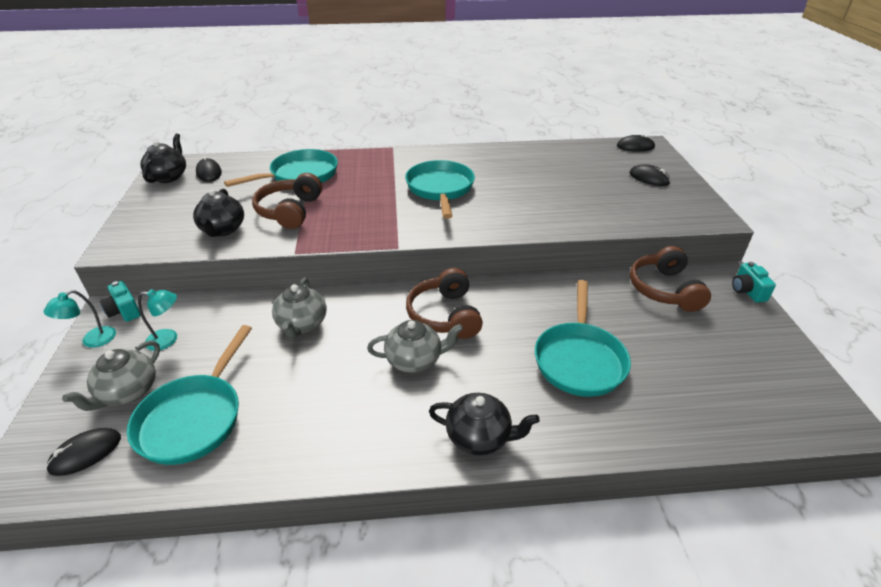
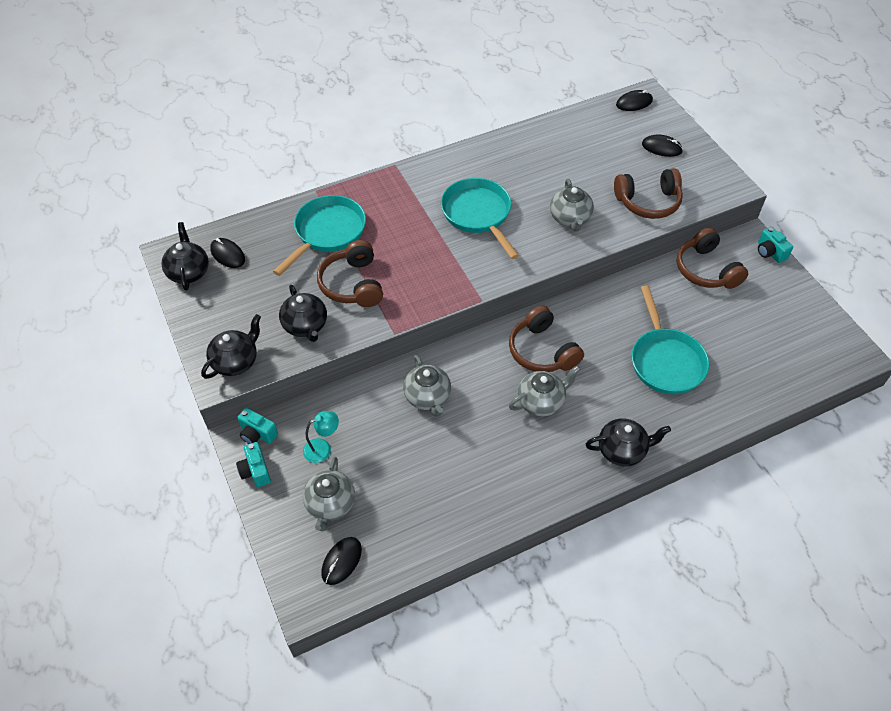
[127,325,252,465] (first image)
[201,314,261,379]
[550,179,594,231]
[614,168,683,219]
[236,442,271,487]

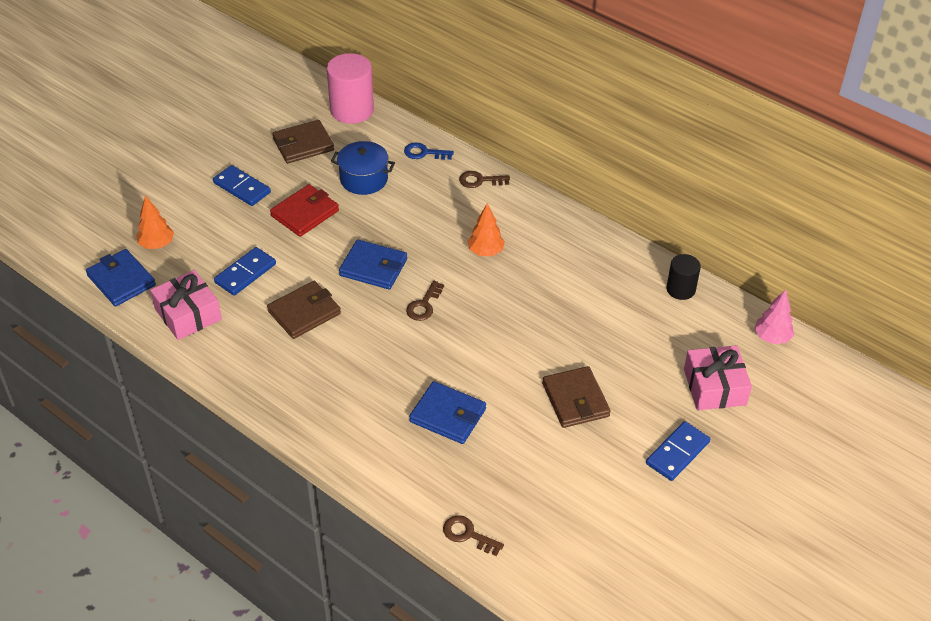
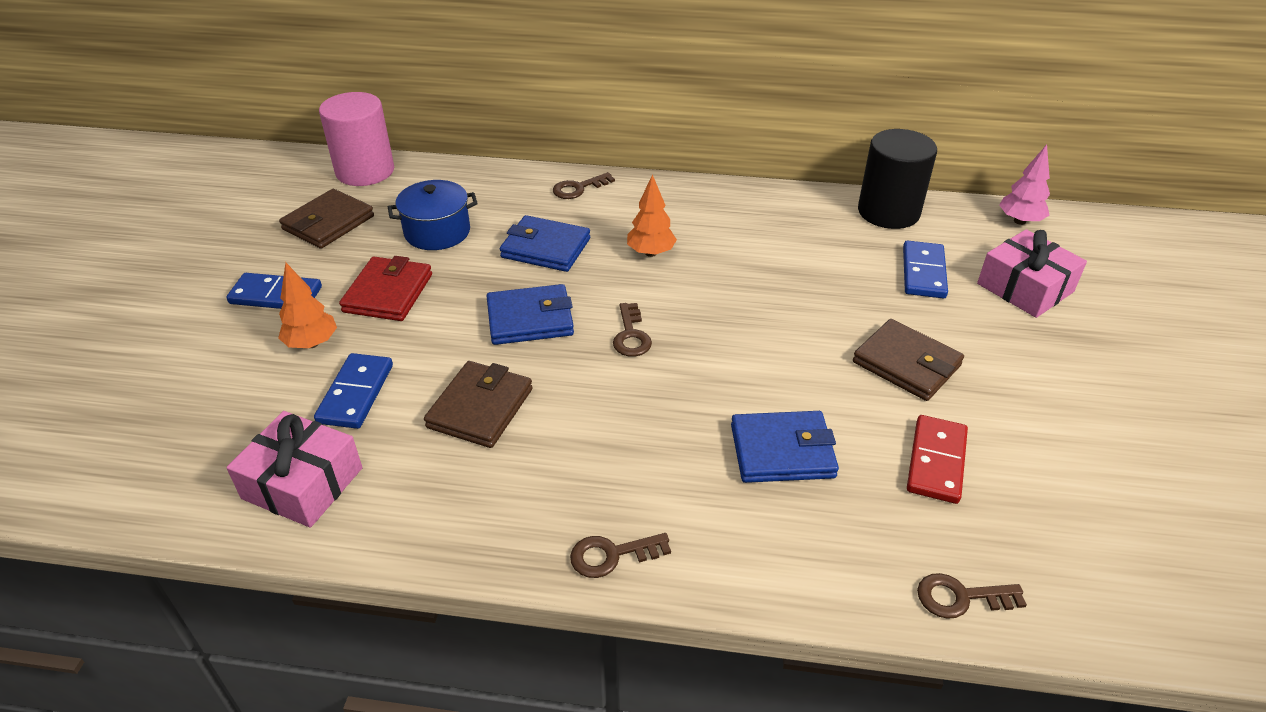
[404,142,454,160] (first image)
[570,533,671,578]
[907,415,968,504]
[500,215,590,272]
[278,263,337,348]
[903,240,948,298]
[858,129,937,229]

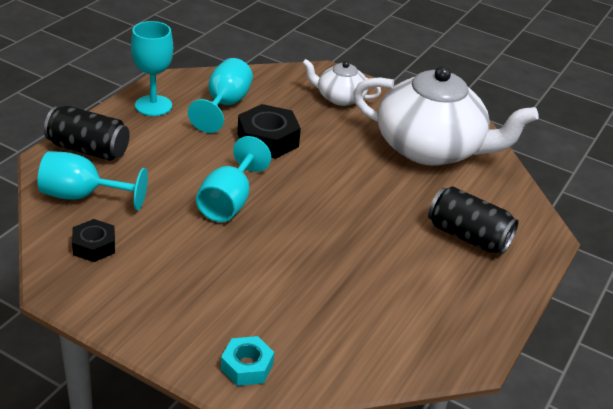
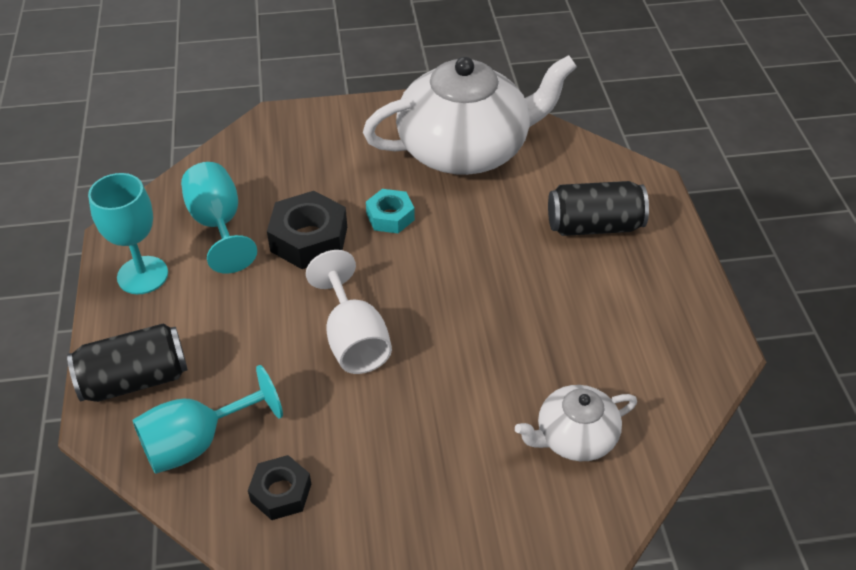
[366,189,415,233]
[515,385,637,461]
[306,250,392,374]

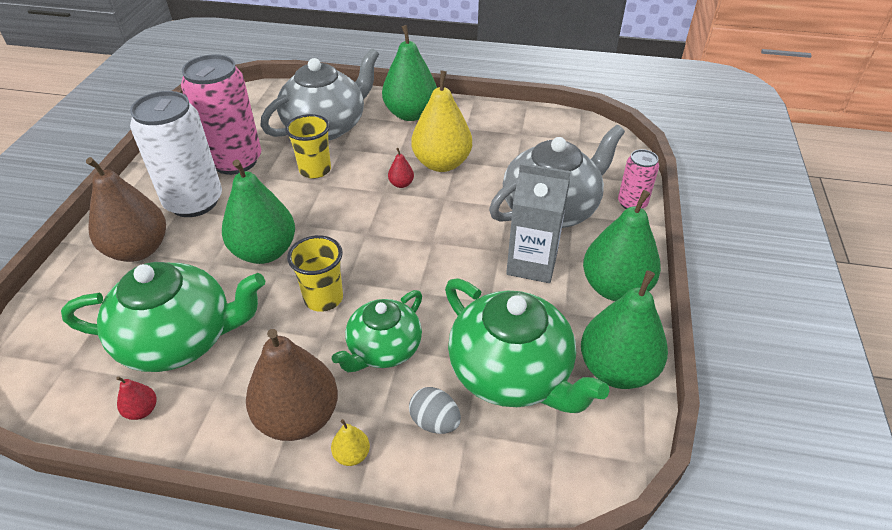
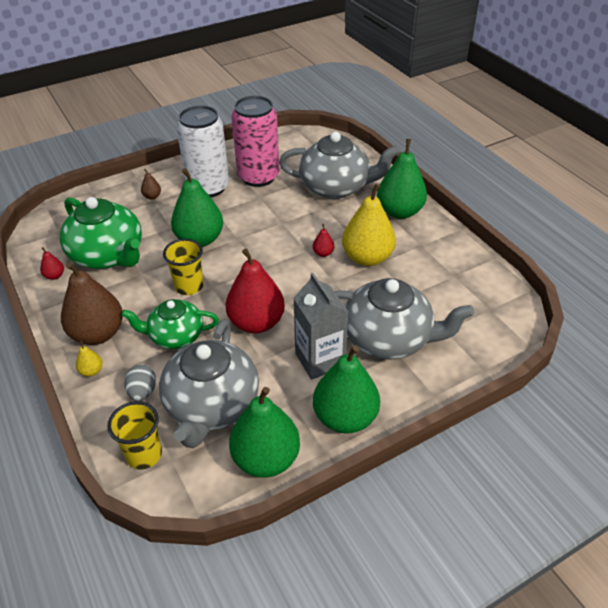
[618,149,659,209] (first image)
[226,249,285,333]
[107,401,162,470]
[159,319,259,448]
[141,169,161,199]

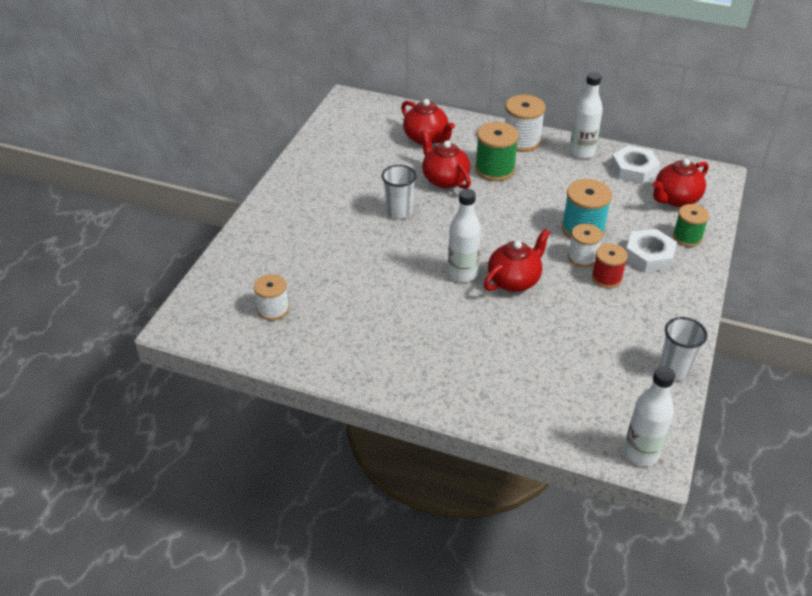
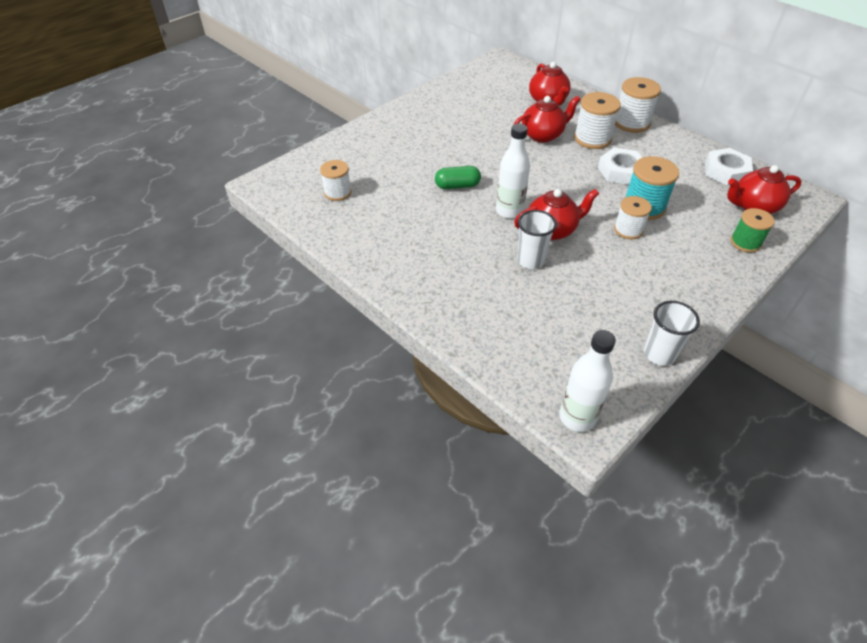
[569,72,603,159] (first image)
[592,243,628,288] (first image)
[435,166,481,189]
[517,210,557,269]
[598,148,643,185]
[574,92,621,149]
[513,96,581,143]

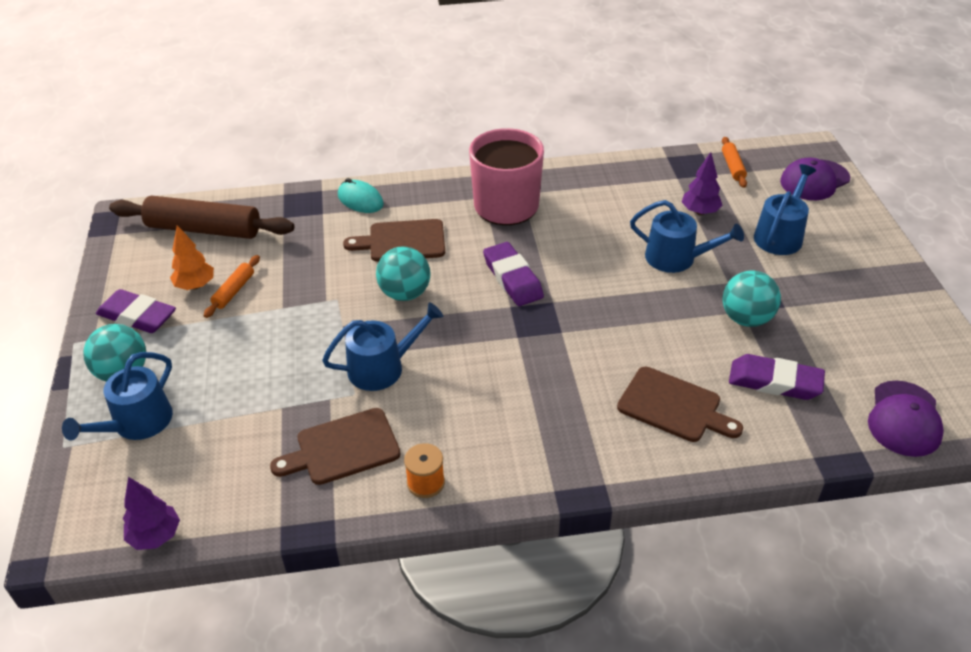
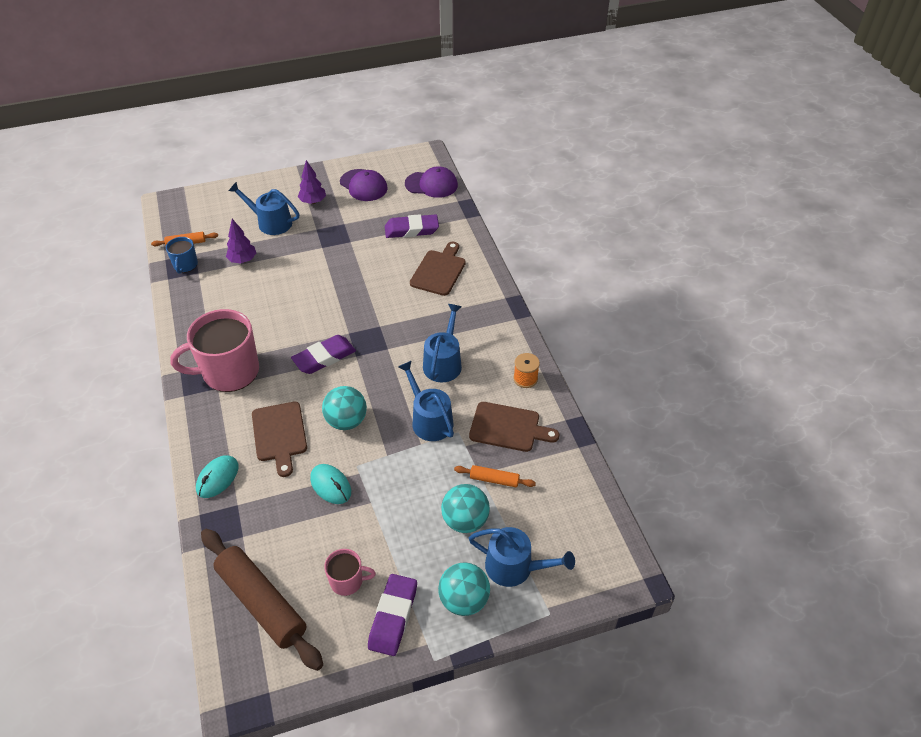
[166,237,198,274]
[310,464,351,504]
[298,160,326,204]
[454,465,536,487]
[423,304,462,382]
[441,484,490,533]
[340,169,388,201]
[324,549,376,596]
[201,529,323,671]
[469,402,559,452]
[385,214,439,238]

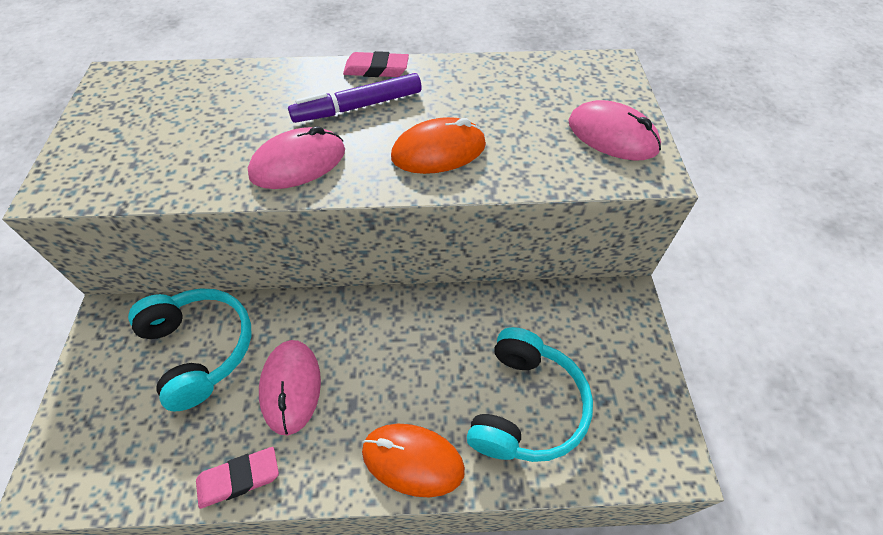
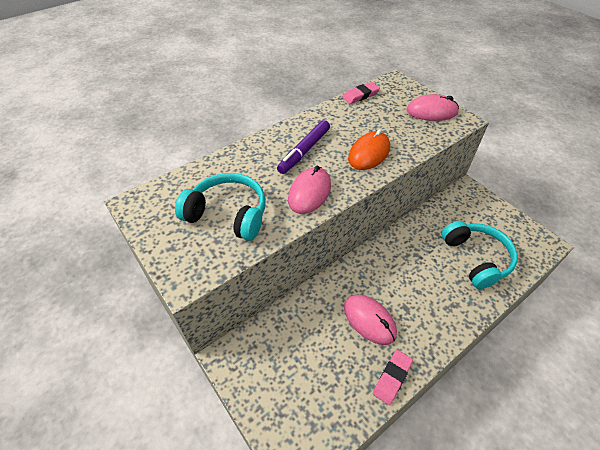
[362,424,465,497] (first image)
[175,173,266,241]
[342,82,380,104]

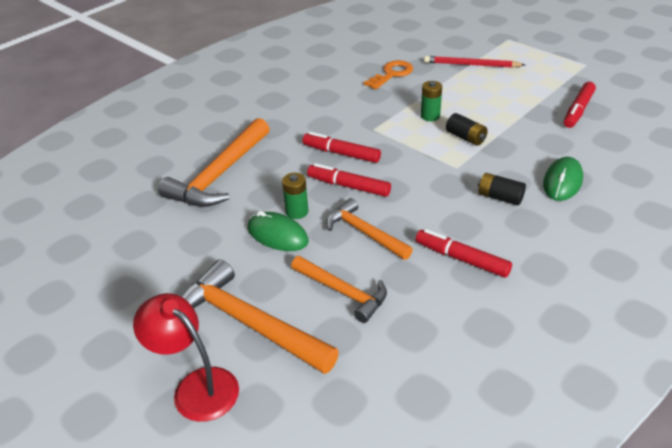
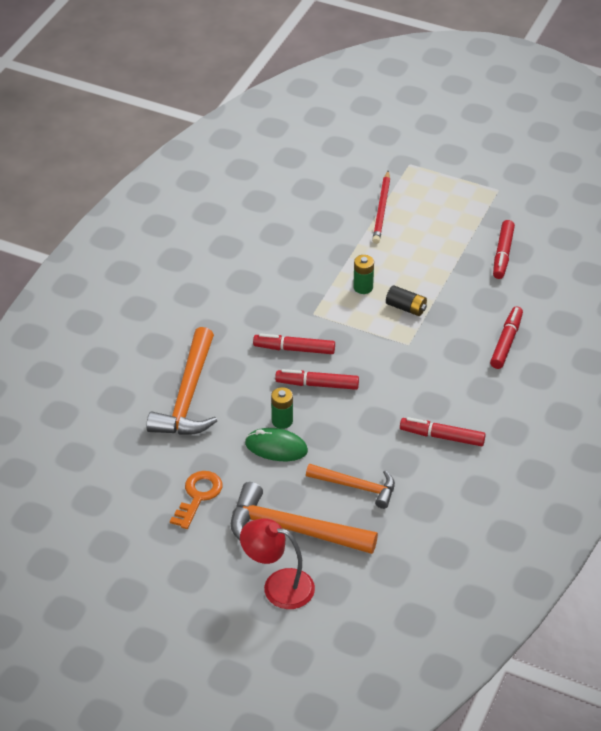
[326,198,413,260] (first image)
[478,173,526,205] (first image)
[170,471,223,529]
[490,306,523,369]
[372,171,390,244]

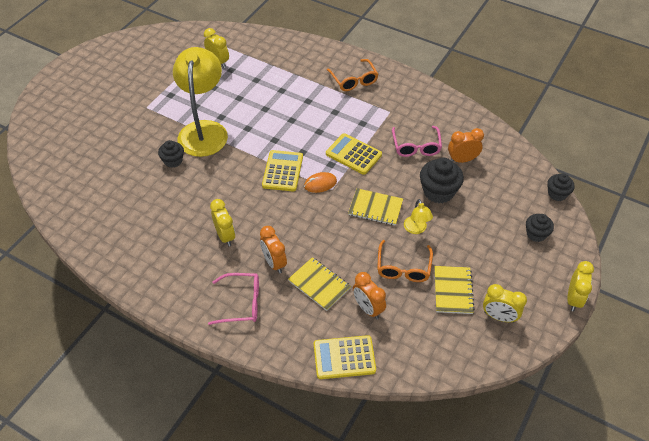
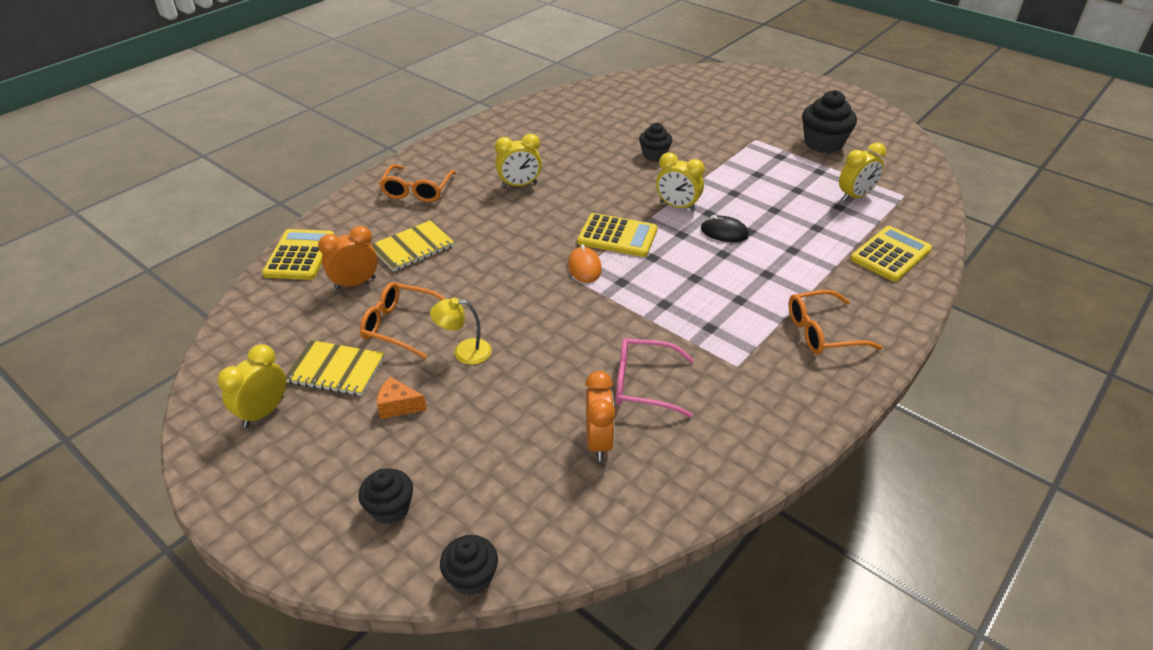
[173,47,228,157] (first image)
[260,226,287,274] (first image)
[348,188,403,226] (first image)
[377,377,427,419]
[701,215,749,242]
[851,226,932,282]
[802,90,857,153]
[656,152,705,211]
[379,164,456,202]

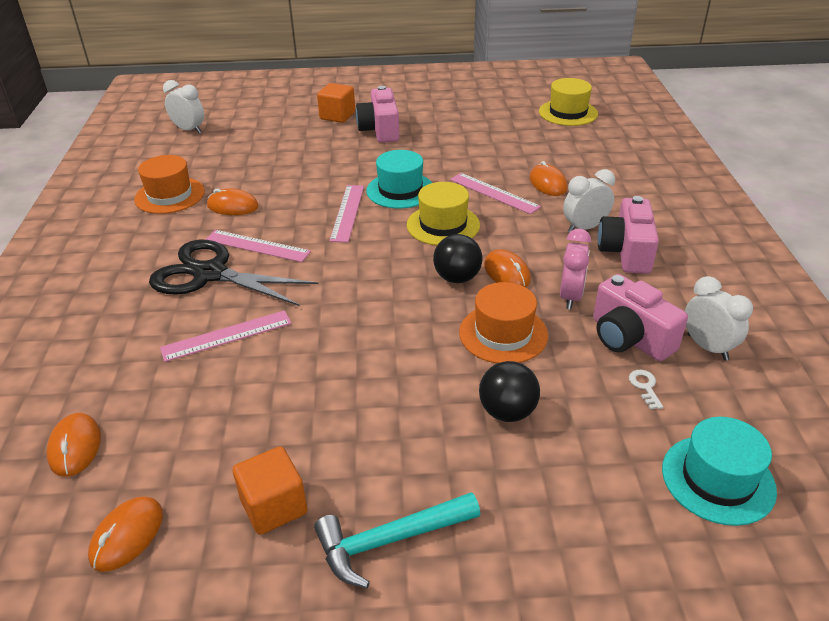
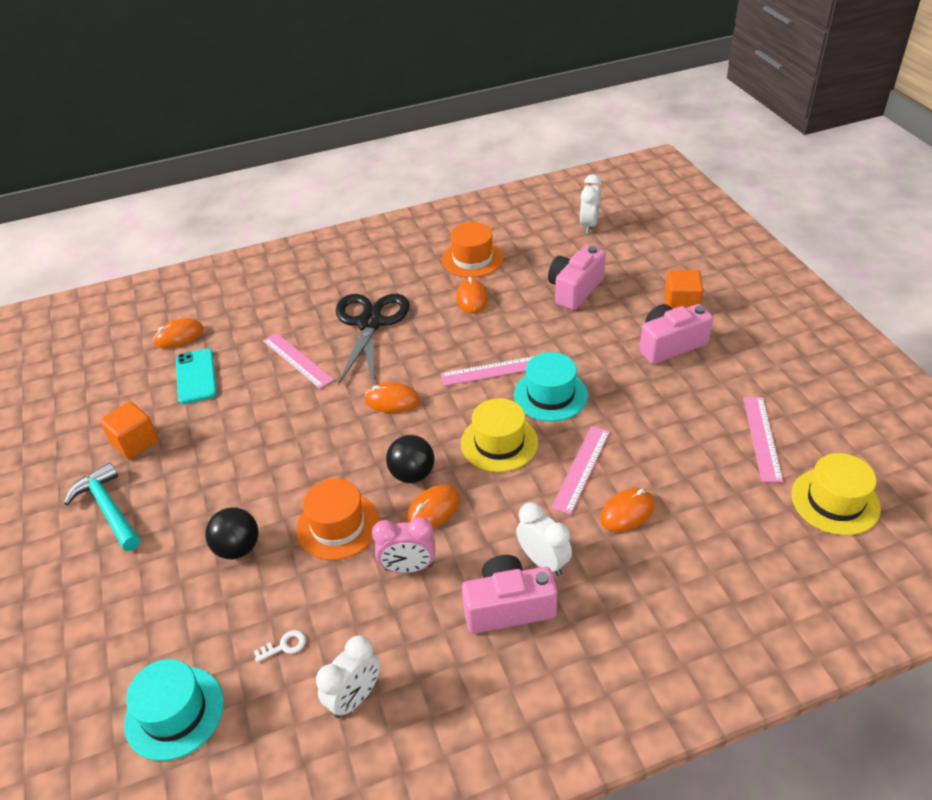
[176,348,217,404]
[364,382,420,413]
[743,397,783,482]
[548,246,606,310]

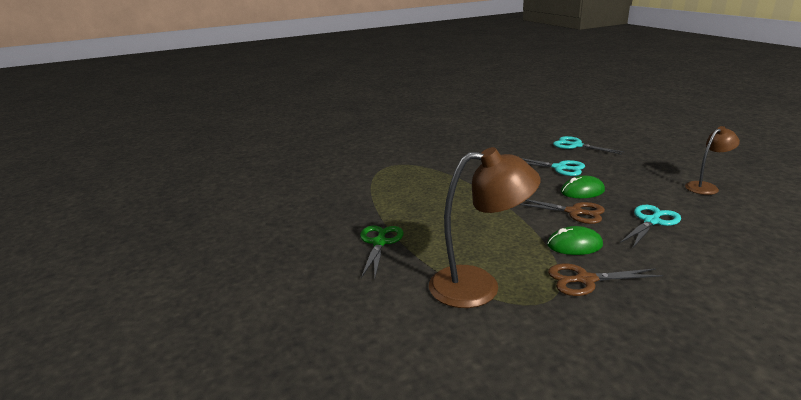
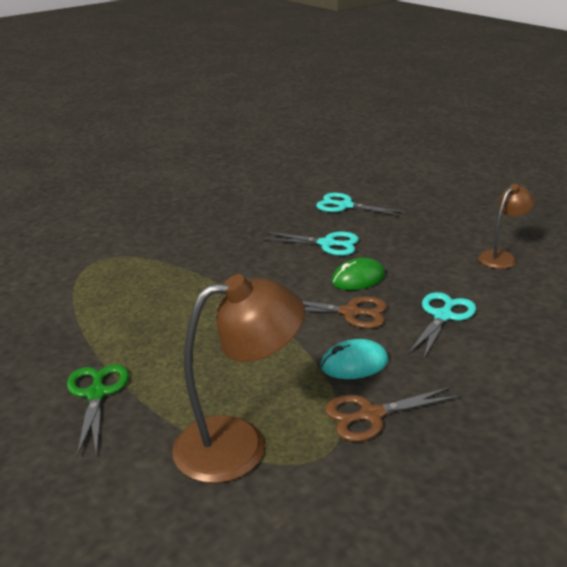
[320,339,388,379]

